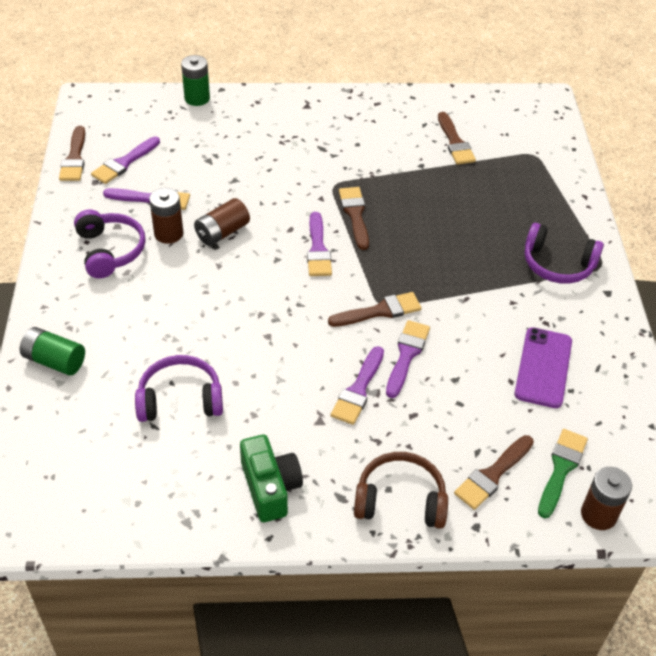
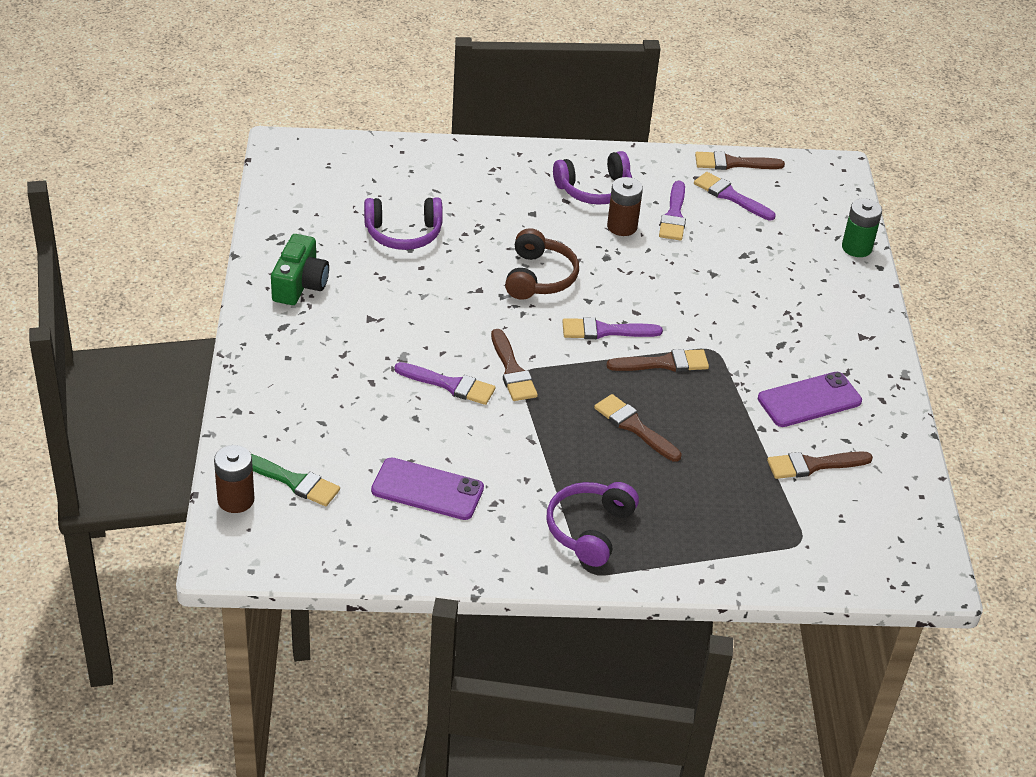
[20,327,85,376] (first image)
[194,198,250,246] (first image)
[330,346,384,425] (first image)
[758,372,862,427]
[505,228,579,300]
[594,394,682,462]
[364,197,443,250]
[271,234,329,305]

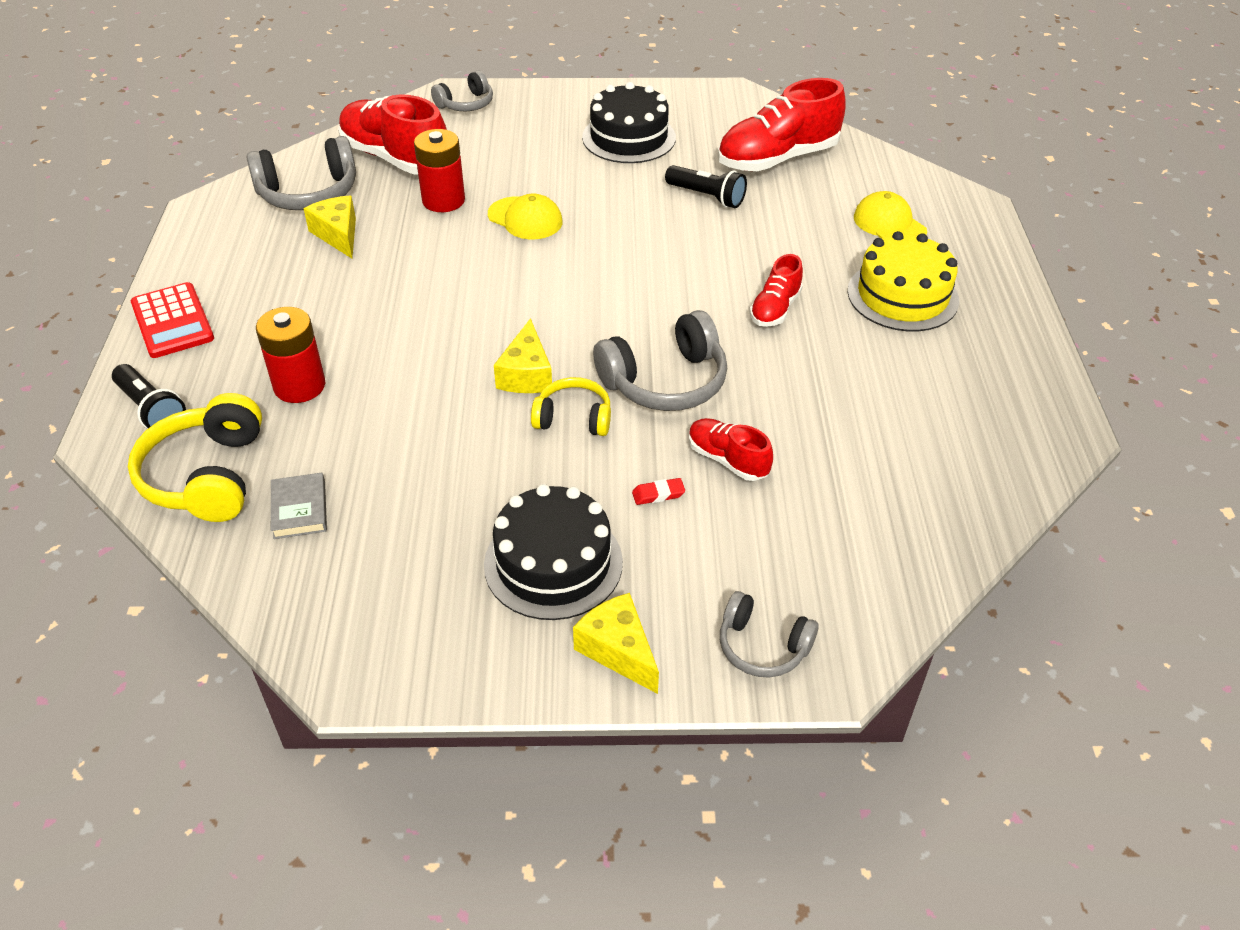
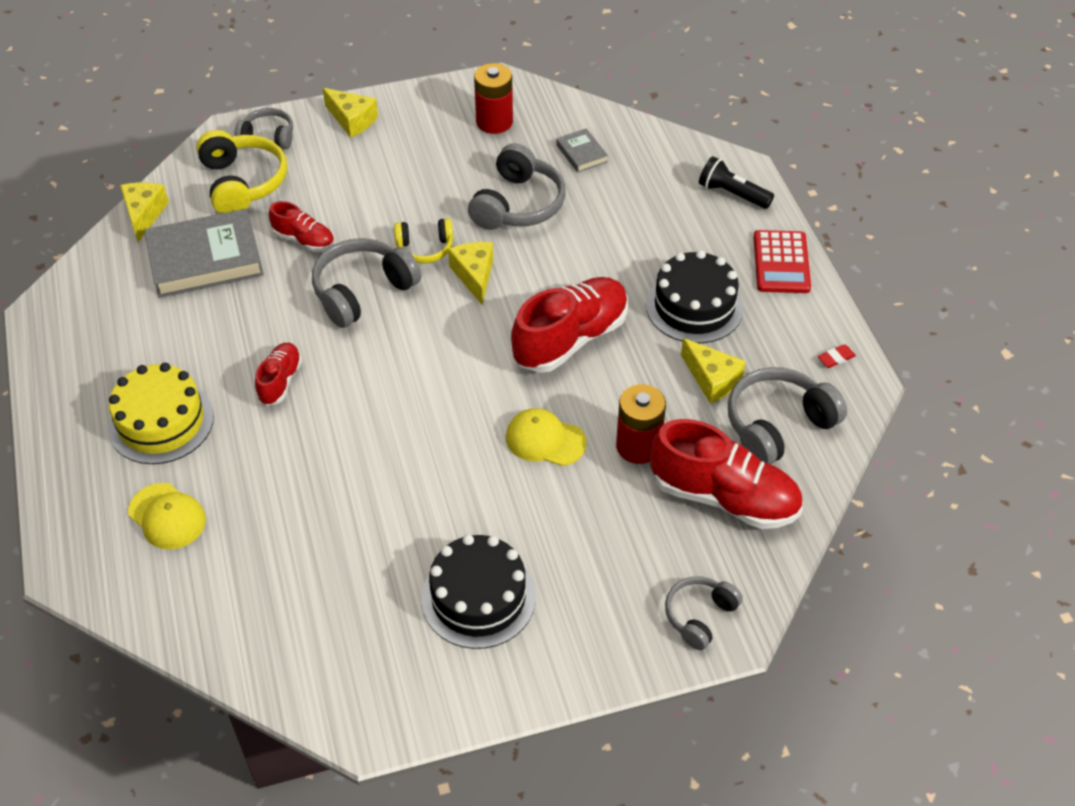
[665,165,747,208] (first image)
[120,182,169,242]
[144,208,264,298]
[468,143,566,230]
[196,130,287,214]
[474,63,513,134]
[646,250,744,343]
[818,344,856,368]
[511,277,628,373]
[754,230,811,293]

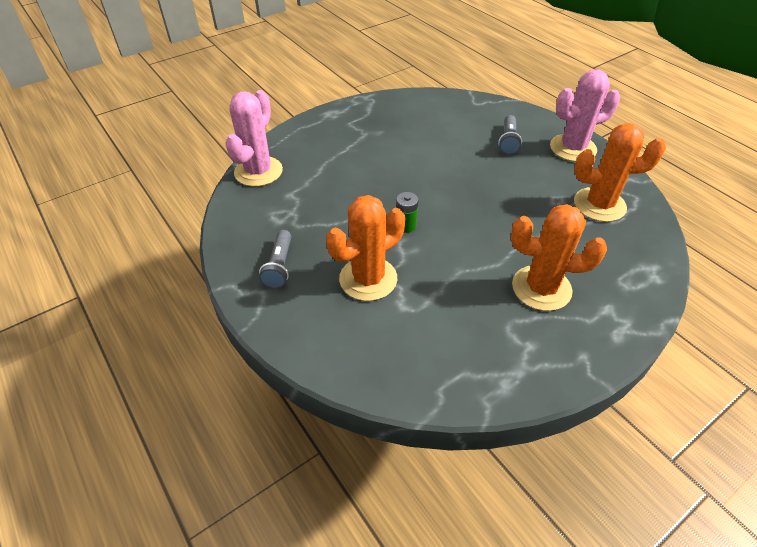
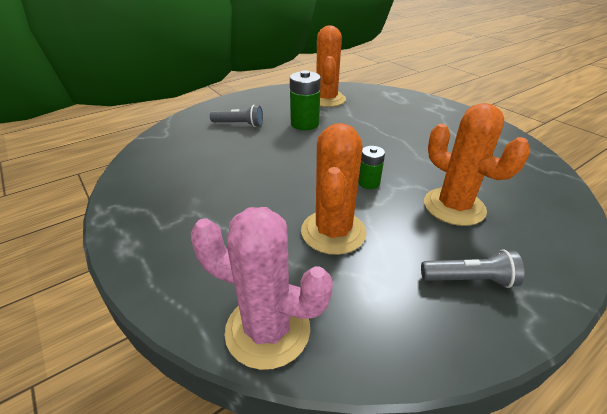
[550,69,620,162] (first image)
[290,70,321,130]
[301,123,366,255]

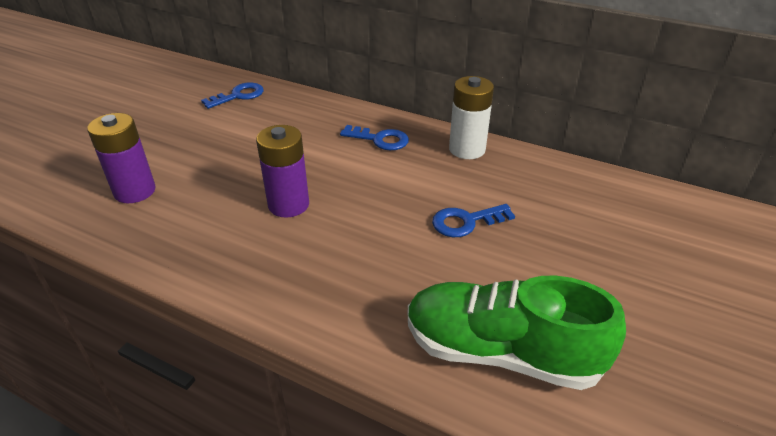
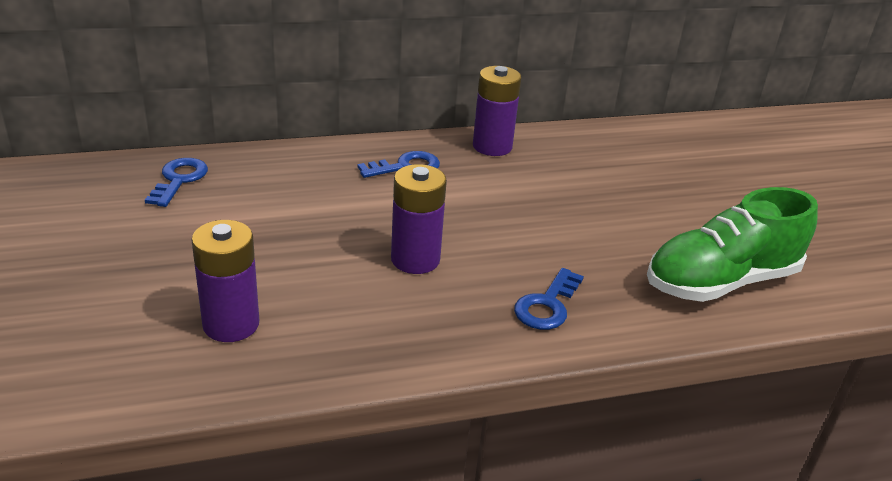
[514,268,584,330]
[473,66,521,156]

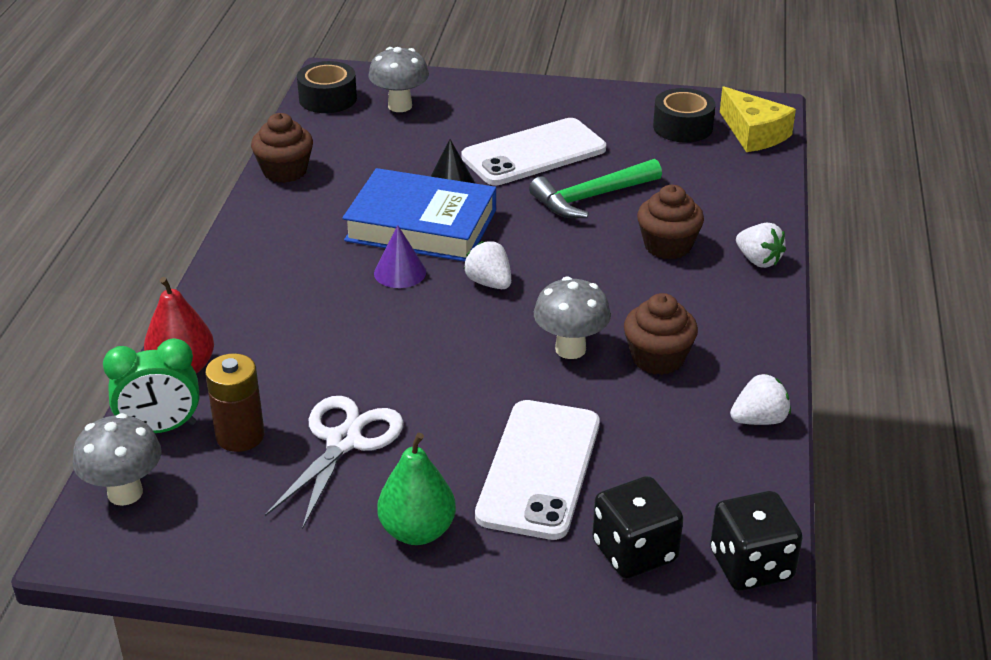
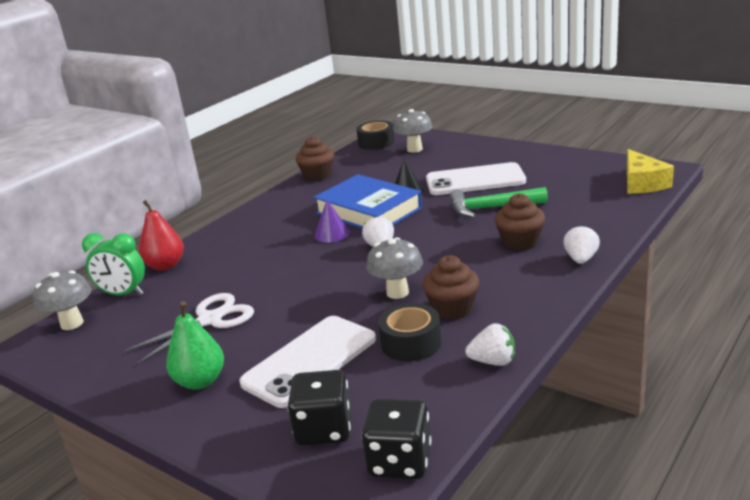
[205,353,265,452] (first image)
[378,303,442,362]
[563,225,600,264]

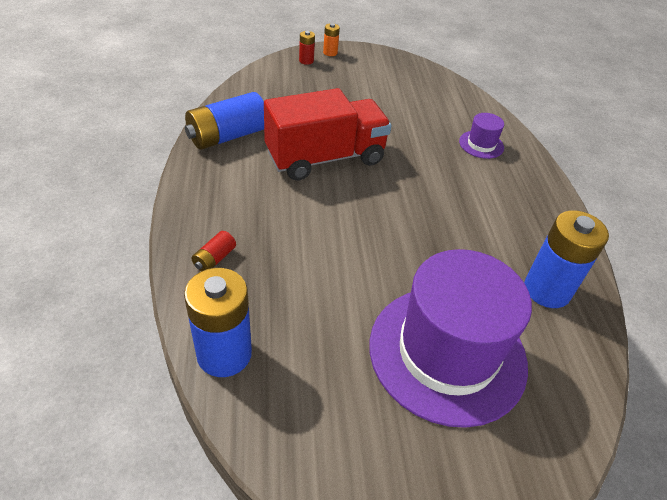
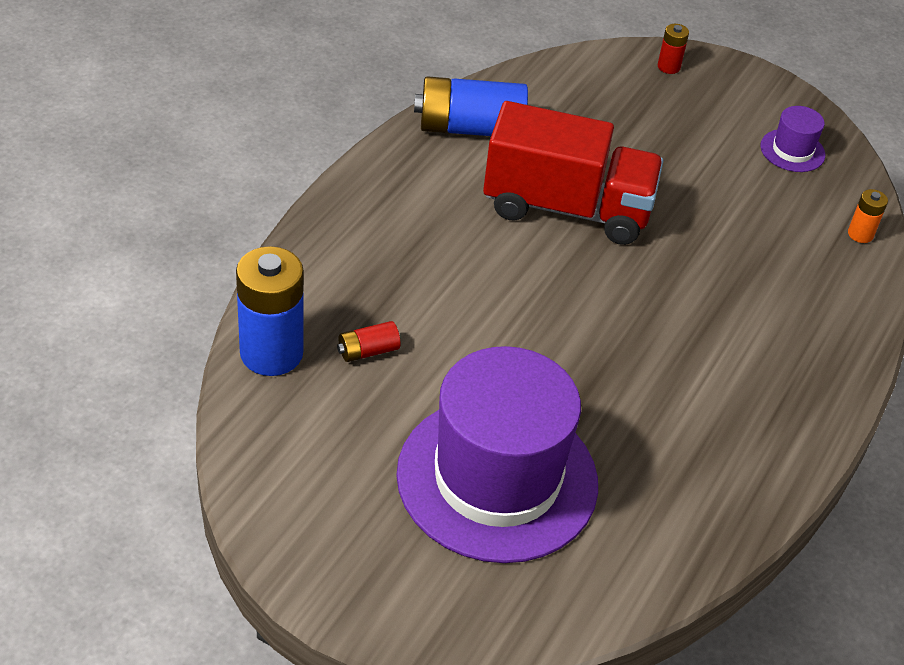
[524,210,609,308] (first image)
[337,321,400,362]
[848,189,888,243]
[760,106,825,172]

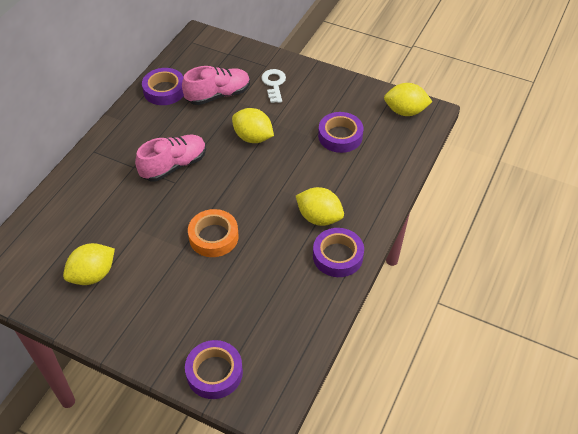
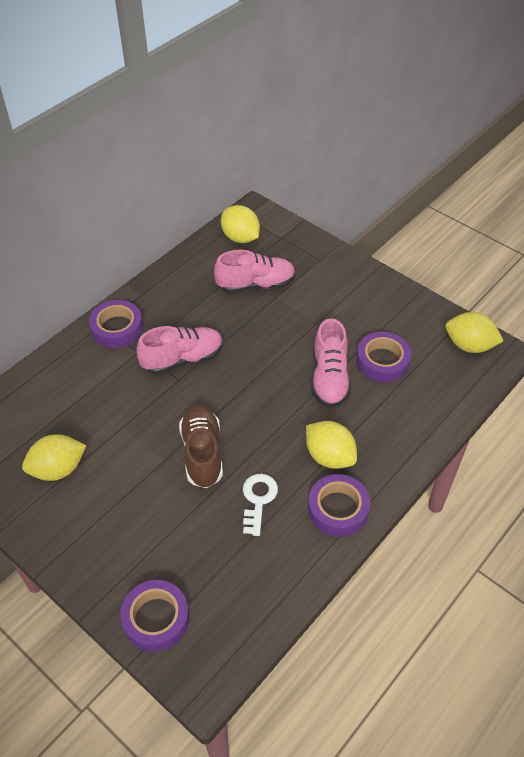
[312,318,351,408]
[89,300,143,348]
[221,205,260,243]
[243,474,278,536]
[179,405,223,488]

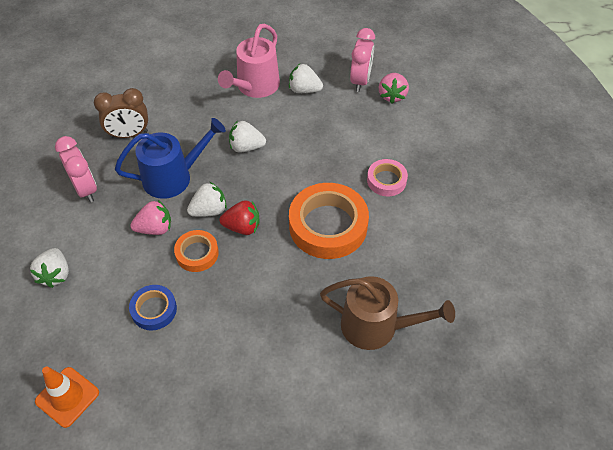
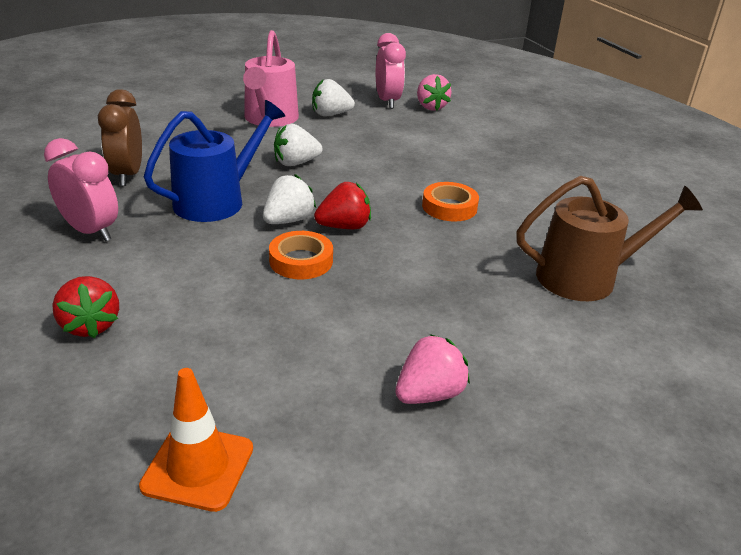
[129,285,177,331] (first image)
[367,159,408,196] (first image)
[395,334,470,404]
[52,276,119,338]
[98,89,142,186]
[422,182,479,221]

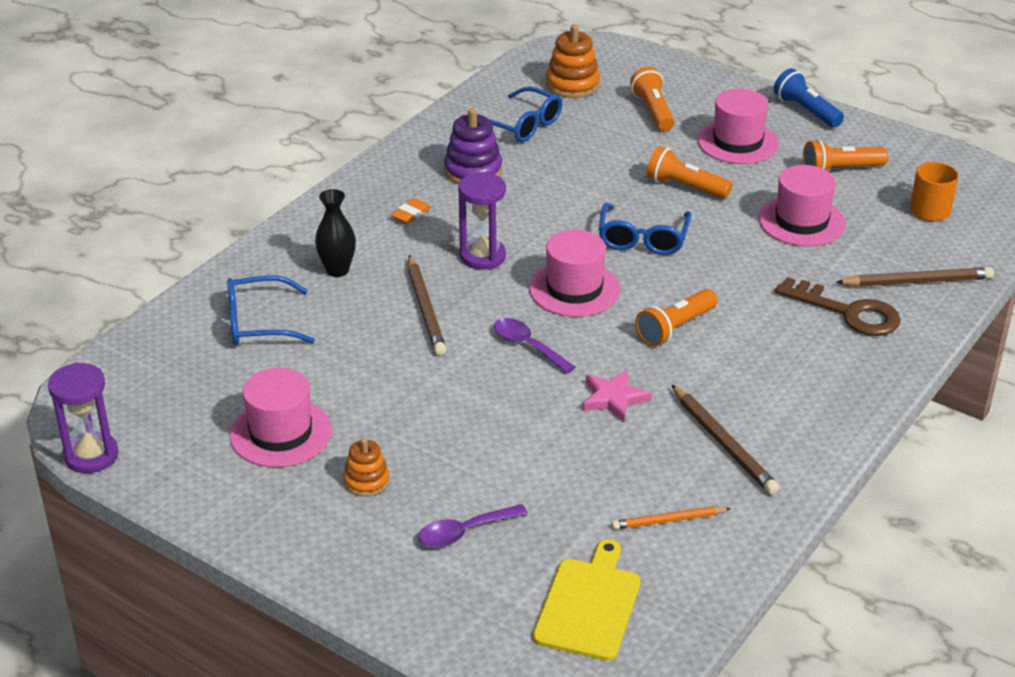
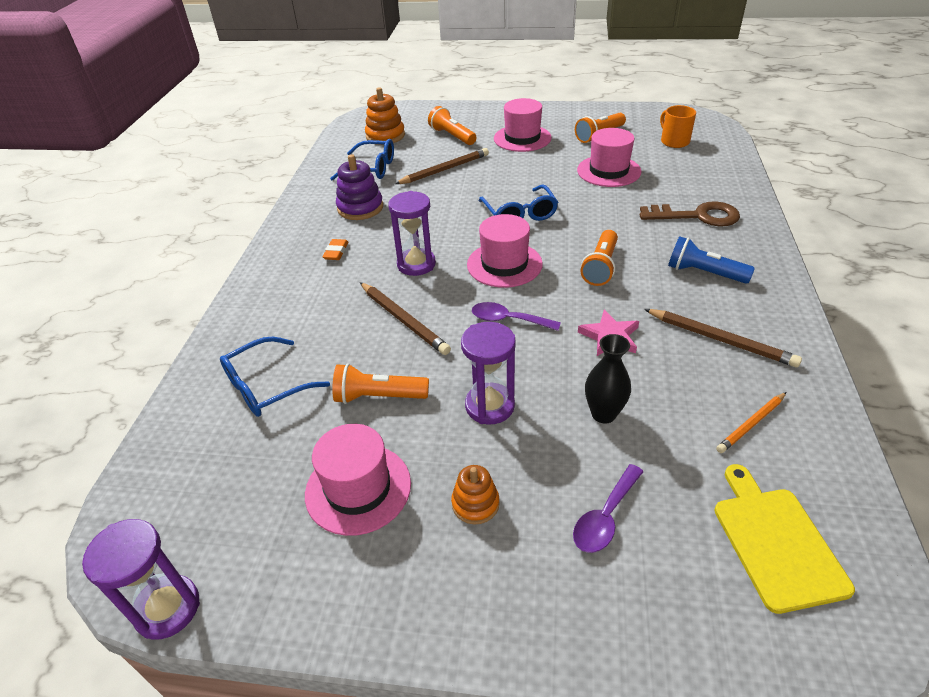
[461,322,516,424]
[585,334,631,424]
[332,363,429,404]
[668,236,755,284]
[395,148,489,184]

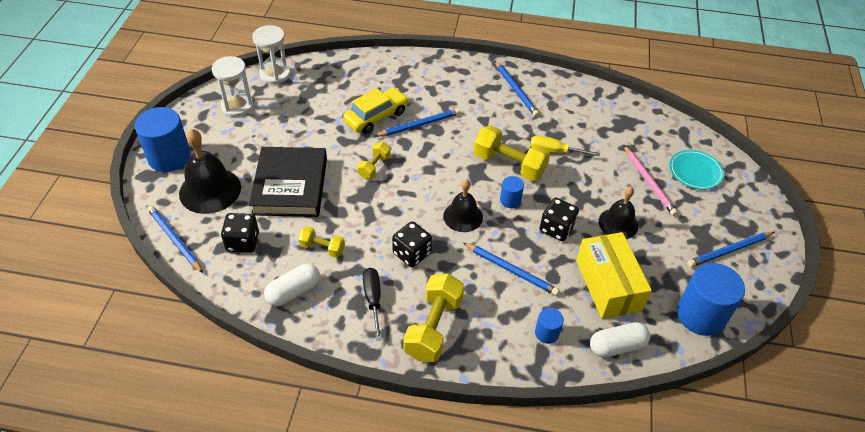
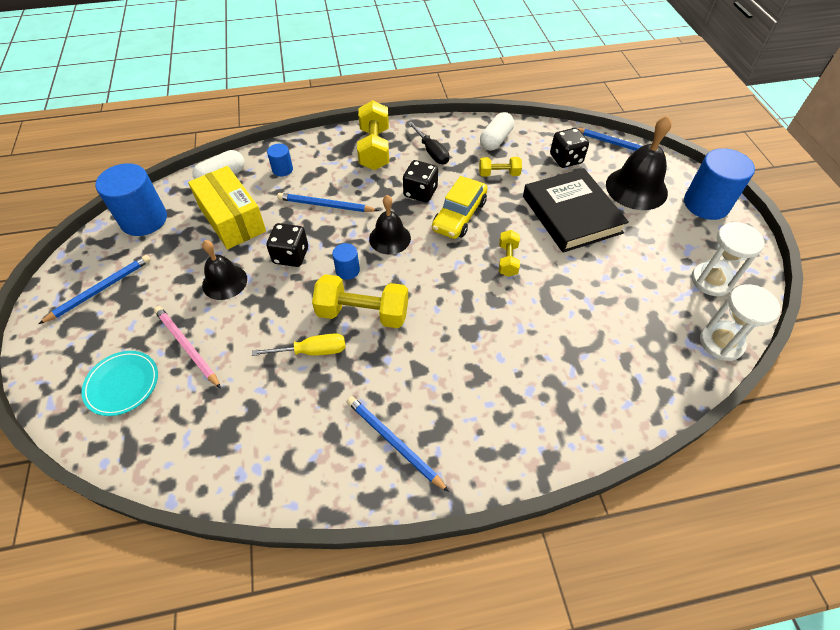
[374,108,460,137] (first image)
[432,176,488,239]

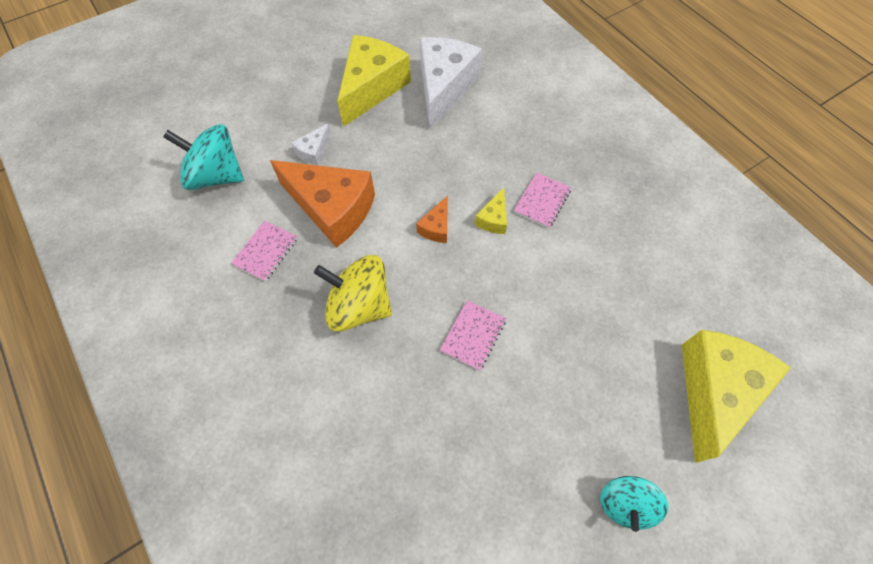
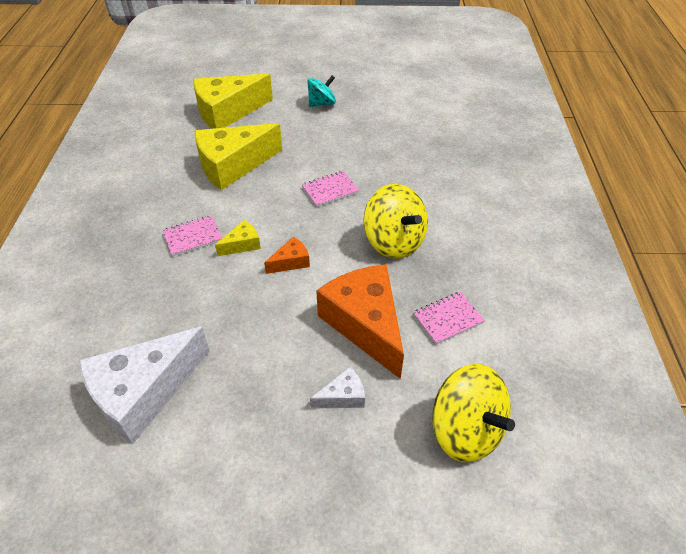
[194,123,282,191]
[432,364,515,463]

